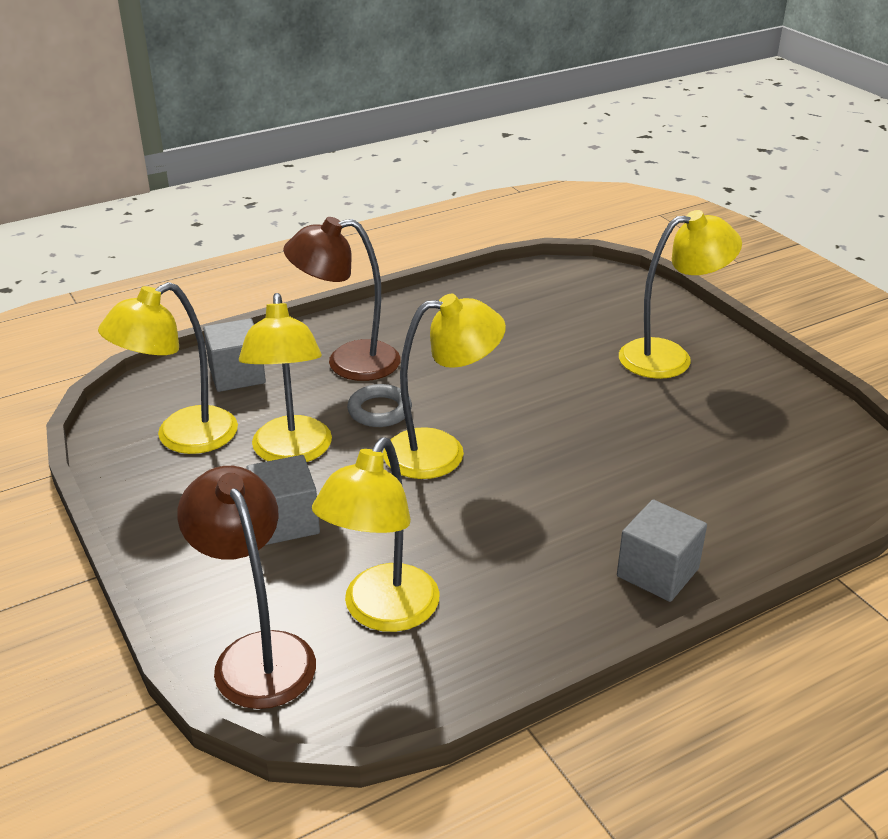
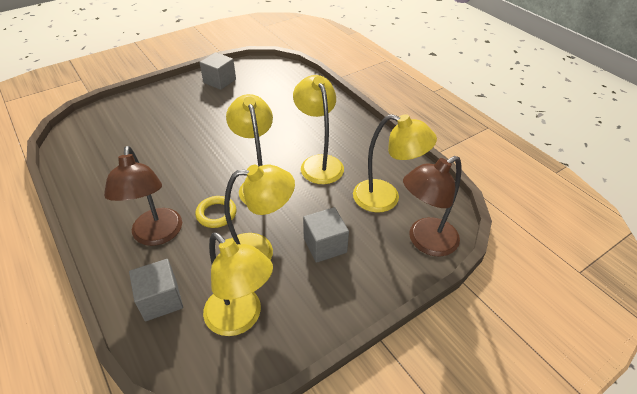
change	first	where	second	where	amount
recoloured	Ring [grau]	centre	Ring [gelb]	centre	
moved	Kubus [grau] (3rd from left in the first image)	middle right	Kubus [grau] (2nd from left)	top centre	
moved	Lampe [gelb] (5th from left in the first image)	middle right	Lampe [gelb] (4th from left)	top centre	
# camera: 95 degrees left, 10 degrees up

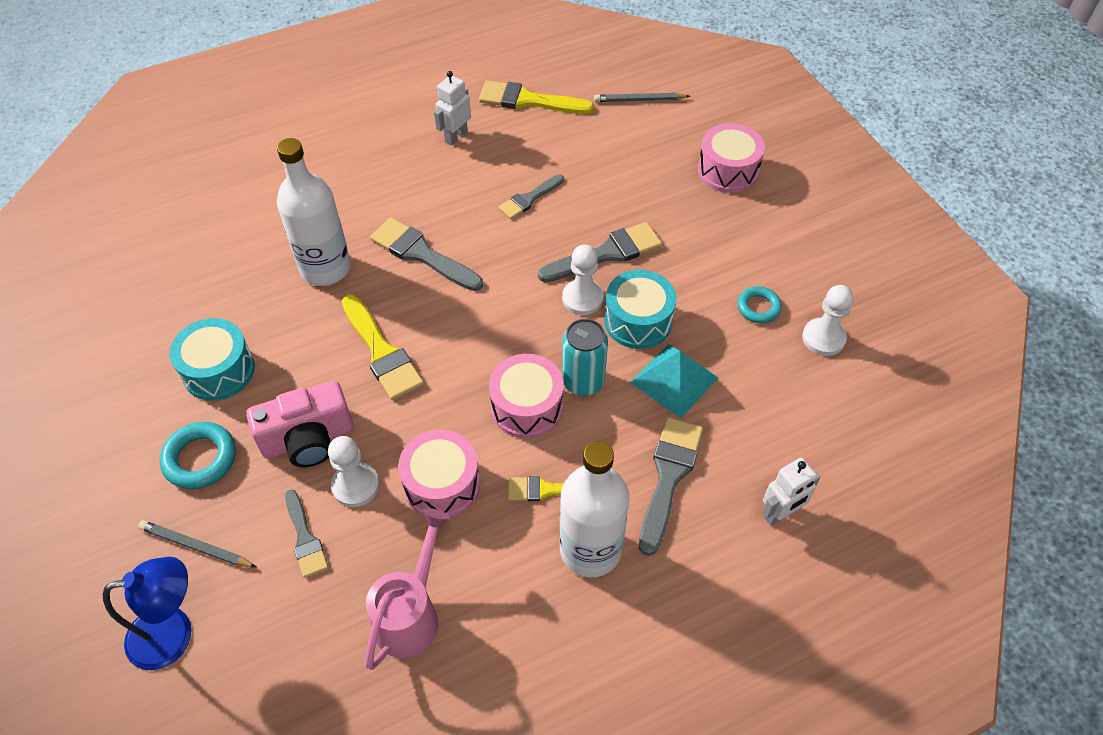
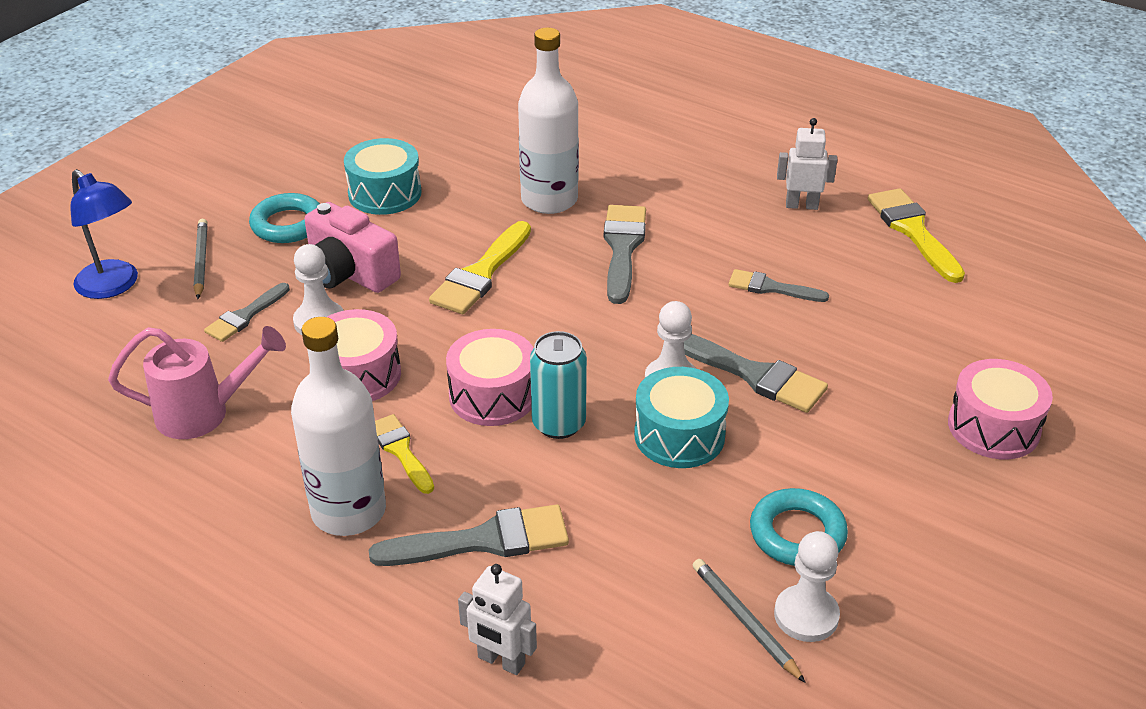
change	first	where	second	where	amount
moved	Bleistift [grau] (2nd from left)	top centre		bottom centre	
removed	Pyramide [türkis]	centre			
resized	Ring [türkis] (2nd from left)	middle right		bottom right	x1.52
# camera: 60 degrees right, 15 degrees down

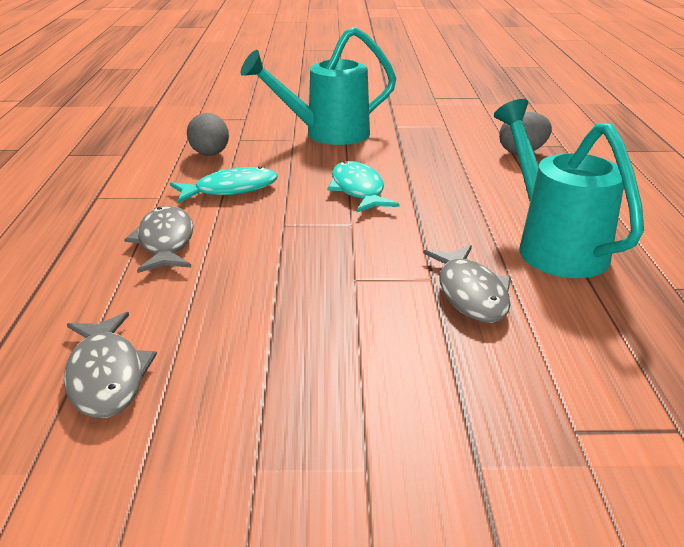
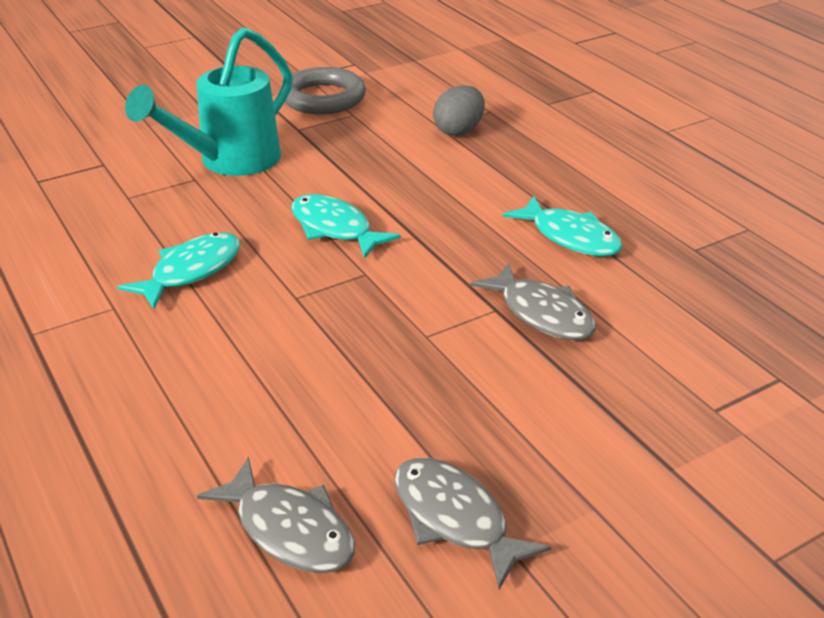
change	first	where	second	where	amount
moved	Fisch [grau] (2nd from left)	middle left		bottom centre	
removed	Ei [grau] (1st from left)	top left			
replaced	Gießkanne [türkis] (2nd from left)	middle right	Fisch [türkis] (3rd from left)	middle right	
added			Ring [grau]	top centre	
# camera: 30 degrees left, 5 degrees up

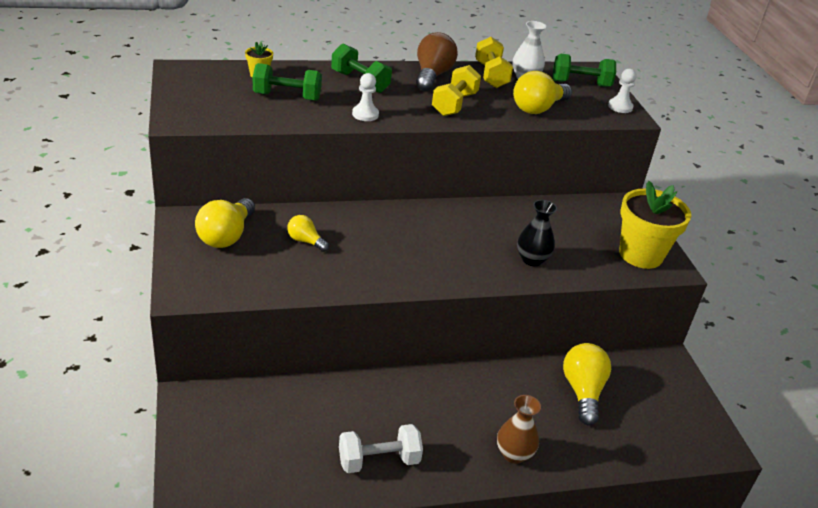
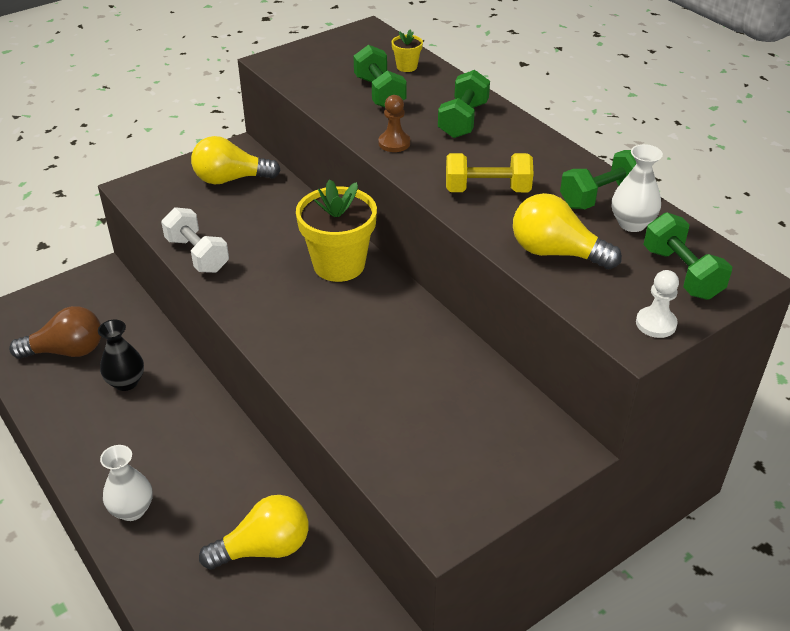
change	first	where	second	where	amount
removed	Glühbirne [gelb] (2nd from left)	centre			
moved	Hantel [weiß]	bottom centre		middle left	
recoloured	Bauer [weiß] (1st from left)	top centre	Bauer [braun]	top centre	
moved	Glühbirne [braun]	top centre		middle left	
recoloured	Hantel [gelb] (2nd from left)	top centre	Hantel [grün] (3rd from left)	top right	
recoloured	Vase [braun]	bottom centre	Vase [weiß] (1st from left)	bottom left	
moved	Vase [schwarz]	centre		middle left	
moved	Blumentopf [gelb] (2nd from left in the first image)	middle right	Blumentopf [gelb] (1st from left)	centre	
# camera: 70 degrees right, 5 degrees up

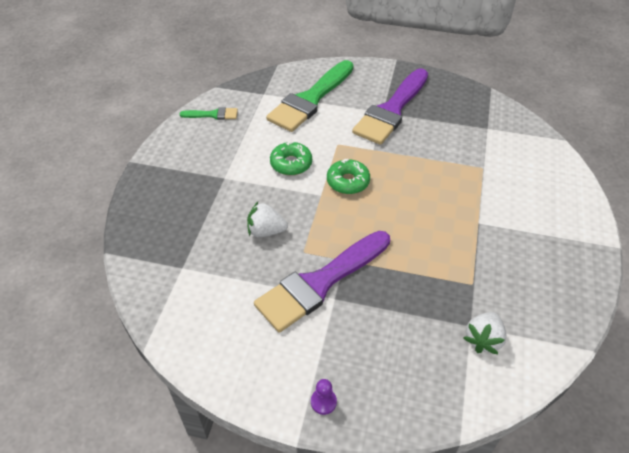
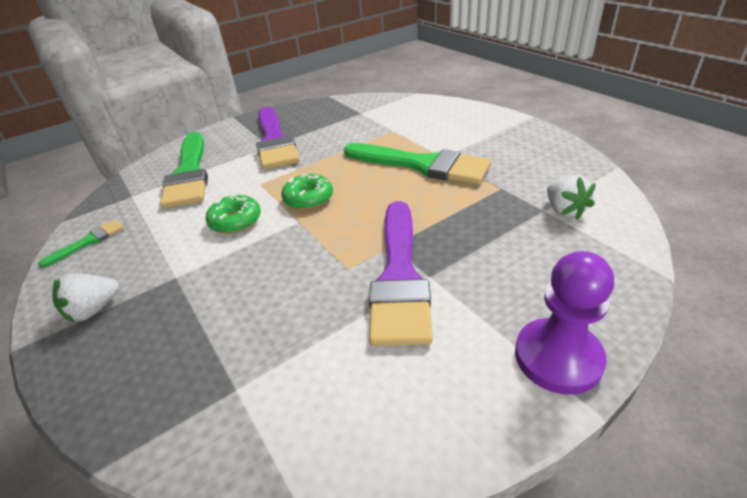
change	first	where	second	where	amount
moved	Erdbeere [weiß] (1st from left)	centre		middle left	
resized	Bauer [lila]	bottom centre		middle right	x2.29
added			Pinsel [grün] (3rd from left)	top centre	
# camera: 45 degrees left, 10 degrees down

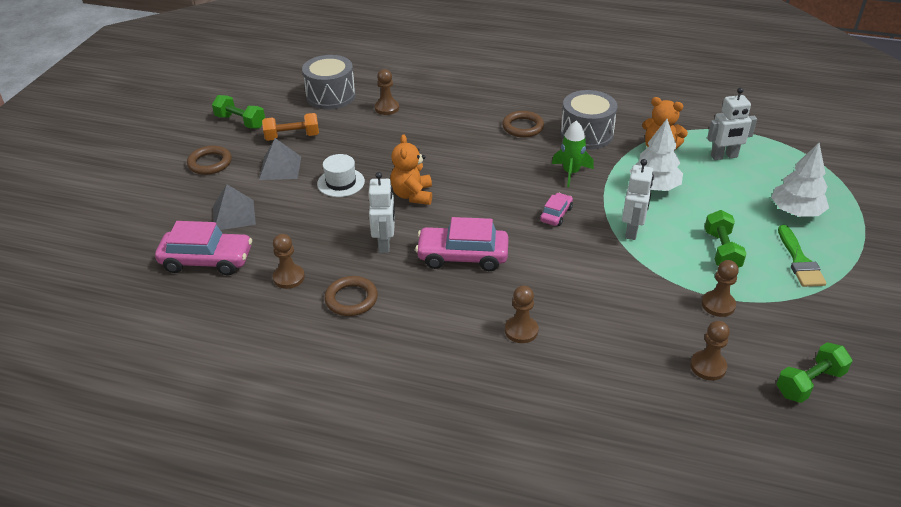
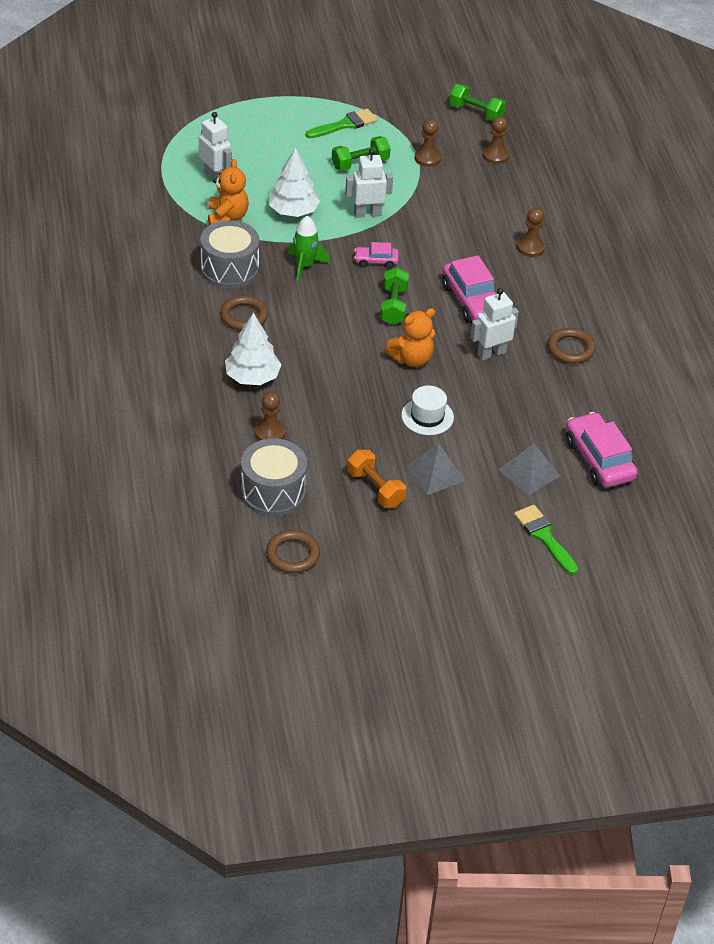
change	first	where	second	where	amount
moved	Ring [braun] (1st from left in the first image)	top left	Ring [braun] (2nd from left)	centre	
moved	Hantel [grün] (1st from left in the first image)	top left	Hantel [grün] (2nd from left)	top centre	
removed	Bauer [braun] (1st from left)	middle left			
moved	Baum [weiß] (2nd from left in the first image)	middle right	Baum [weiß] (1st from left)	centre	
added			Pinsel [grün] (2nd from left)	middle right	
# camera: 120 degrees left, 5 degrees up

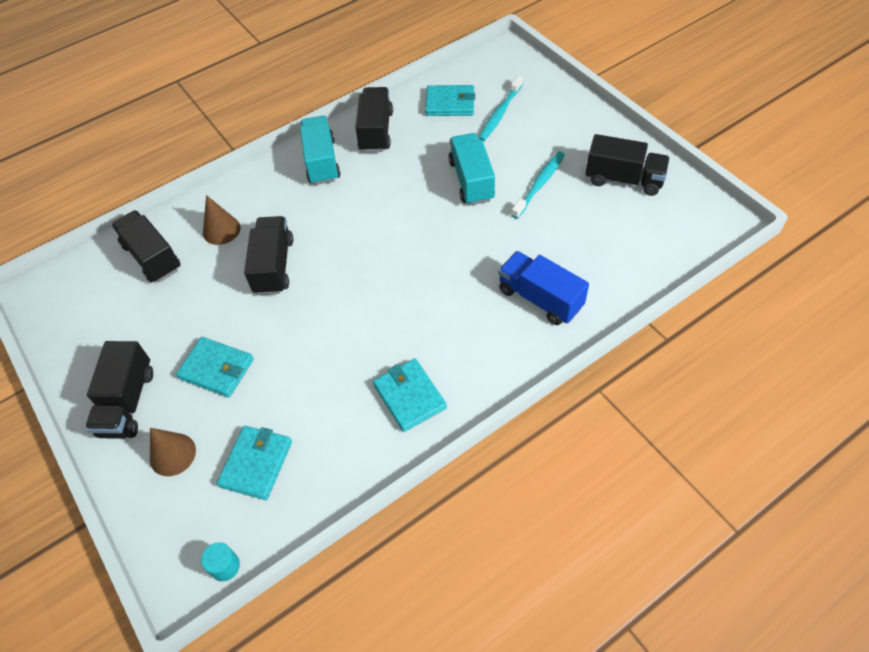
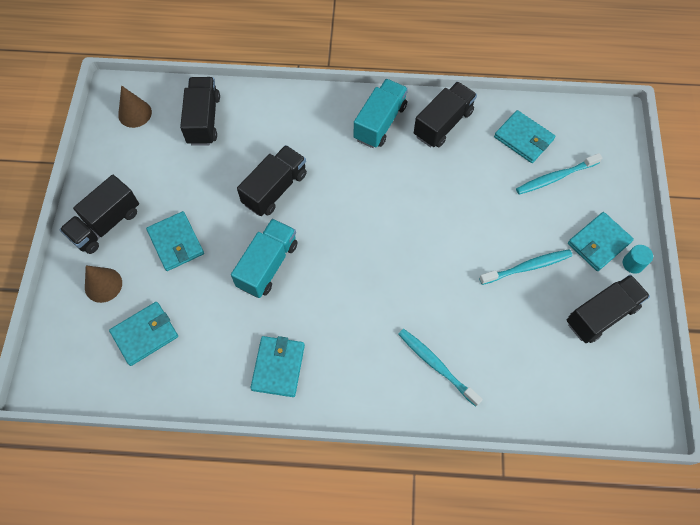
change	first	where	second	where	amount
moved	Vollzylinder [türkis]	bottom left		middle right	
moved	Kegel [braun] (2nd from left)	middle left		top left	
moved	Lastwagen [türkis] (2nd from left in the first image)	top centre	Lastwagen [türkis] (1st from left)	centre	
replaced	Lastwagen [blau]	centre	Zahnbürste [türkis] (1st from left)	bottom centre	
turned	Lastwagen [schwarz] (5th from left)	top right		middle right	90 degrees counterclockwise
added			Geldbörse [türkis] (5th from left)	middle right	
# camera: 35 degrees right, 10 degrees up

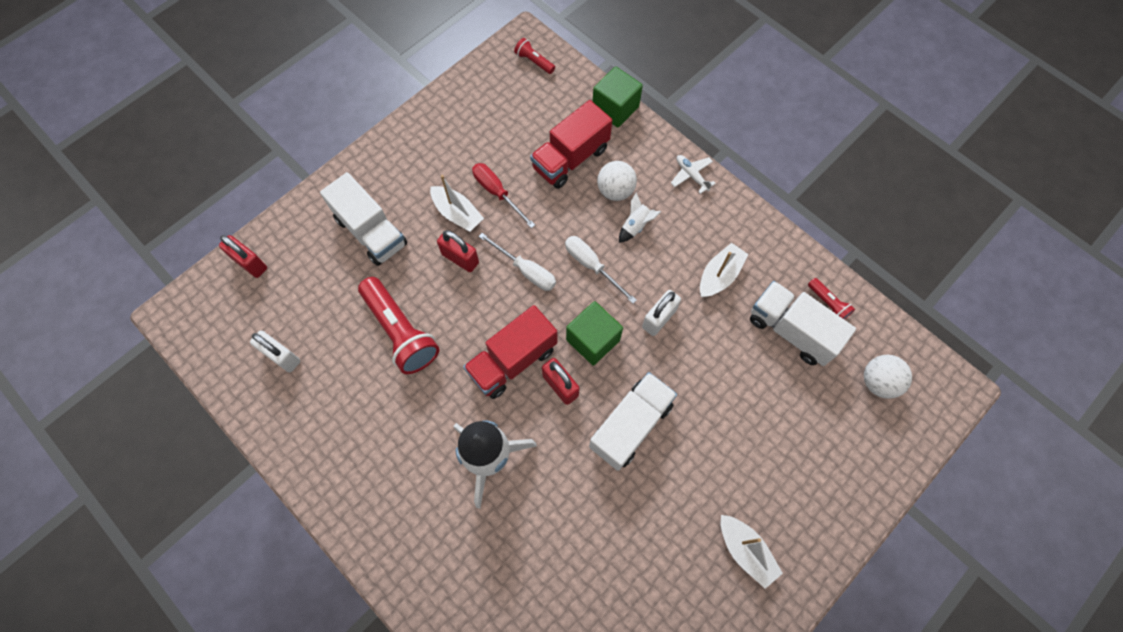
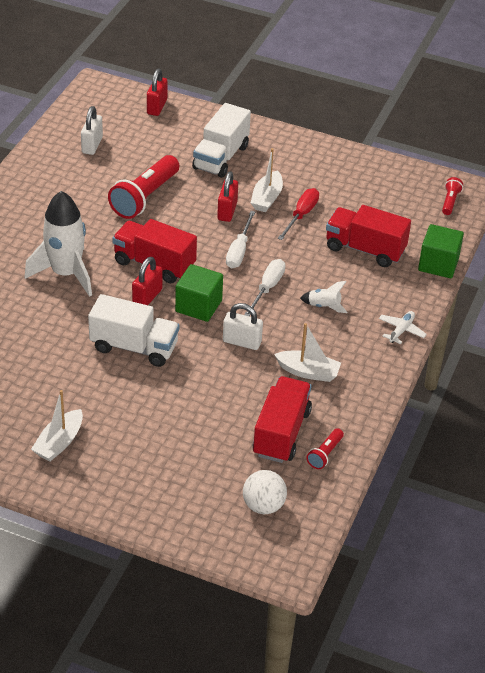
change	first	where	second	where	amount
removed	Ball [weiß] (1st from left)	top centre			
recoloured	Lastwagen [weiß] (3rd from left)	middle right	Lastwagen [rot] (2nd from left)	centre	
# camera: 65 degrees right, 25 degrees down

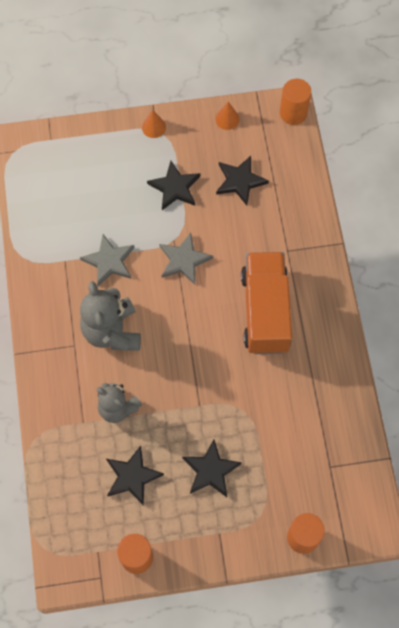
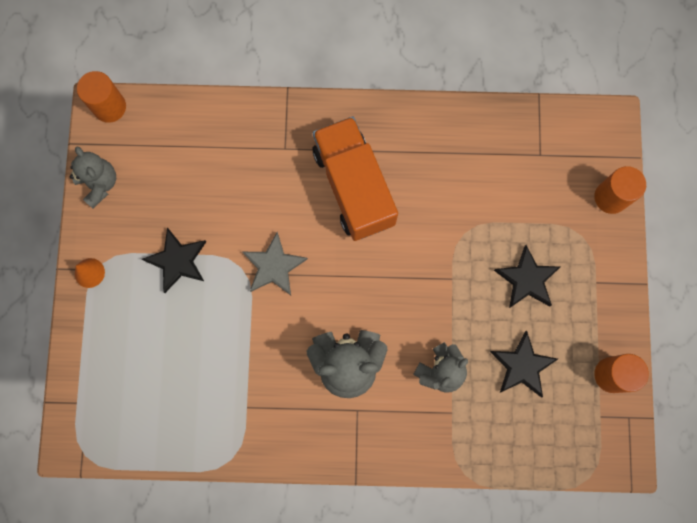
change	first	where	second	where	amount
removed	Stern [grau] (1st from left)	middle left			
replaced	Kegel [orange] (2nd from left)	top centre	Teddybär [grau] (1st from left)	middle left	
removed	Stern [schwarz] (4th from left)	top centre			
turned	Lastwagen [orange]	middle right		centre	60 degrees clockwise
# camera: 80 degrees left, 10 degrees up

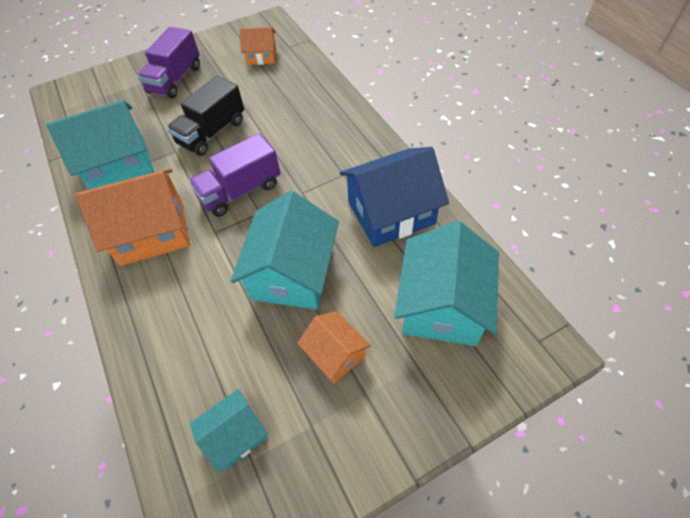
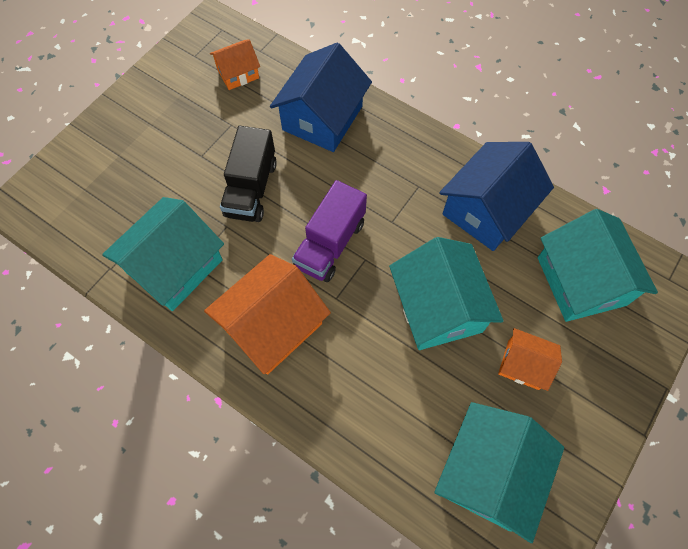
change	first	where	second	where	amount
removed	Lastwagen [lila] (1st from left)	top left			
resized	Haus [türkis] (2nd from left in the first image)	bottom left	Haus [türkis] (3rd from left)	bottom right	x1.83
added			Haus [blau] (1st from left)	top centre	
# camera: 30 degrees left, 10 degrees up

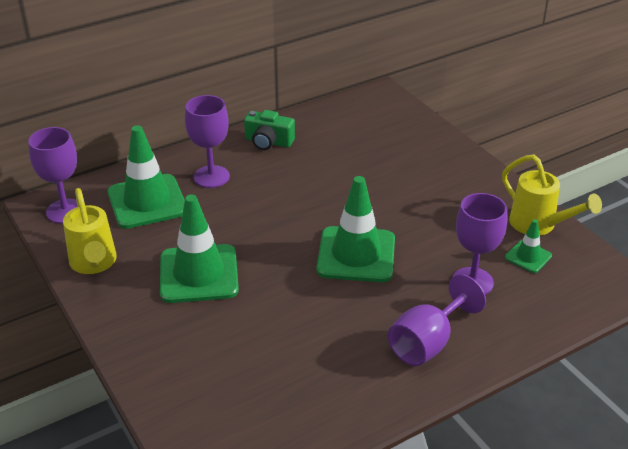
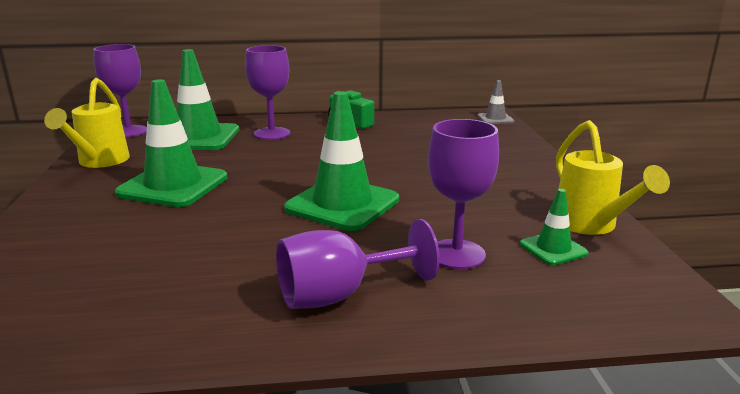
change	first	where	second	where	amount
added			Leitkegel [grau]	top right	
# camera: 25 degrees right, 15 degrees down

